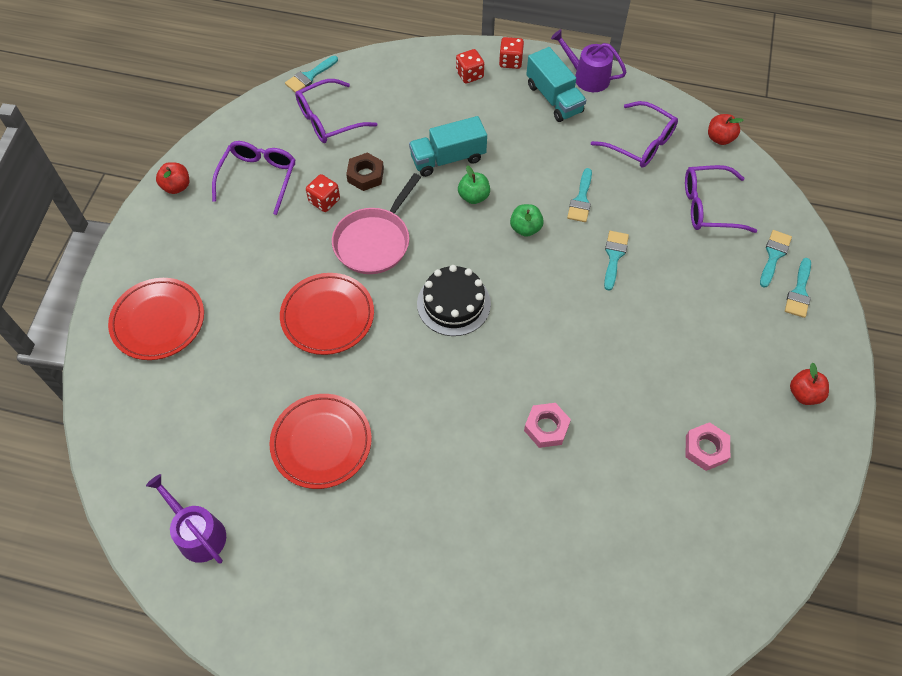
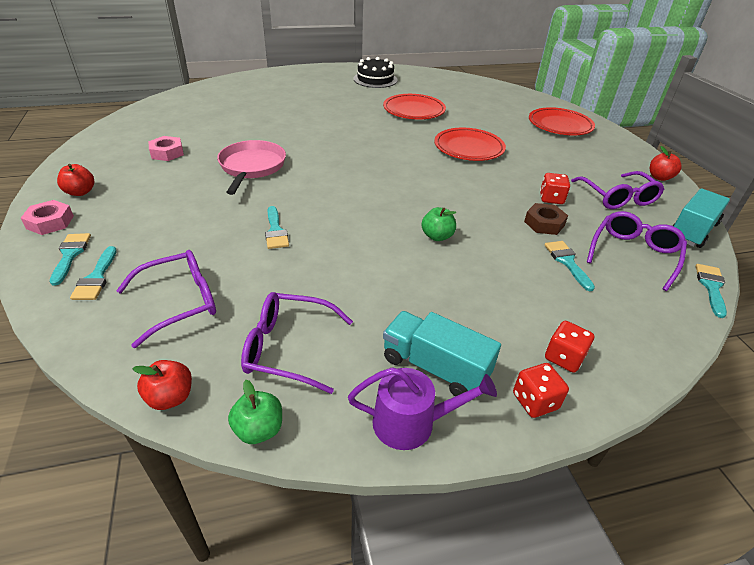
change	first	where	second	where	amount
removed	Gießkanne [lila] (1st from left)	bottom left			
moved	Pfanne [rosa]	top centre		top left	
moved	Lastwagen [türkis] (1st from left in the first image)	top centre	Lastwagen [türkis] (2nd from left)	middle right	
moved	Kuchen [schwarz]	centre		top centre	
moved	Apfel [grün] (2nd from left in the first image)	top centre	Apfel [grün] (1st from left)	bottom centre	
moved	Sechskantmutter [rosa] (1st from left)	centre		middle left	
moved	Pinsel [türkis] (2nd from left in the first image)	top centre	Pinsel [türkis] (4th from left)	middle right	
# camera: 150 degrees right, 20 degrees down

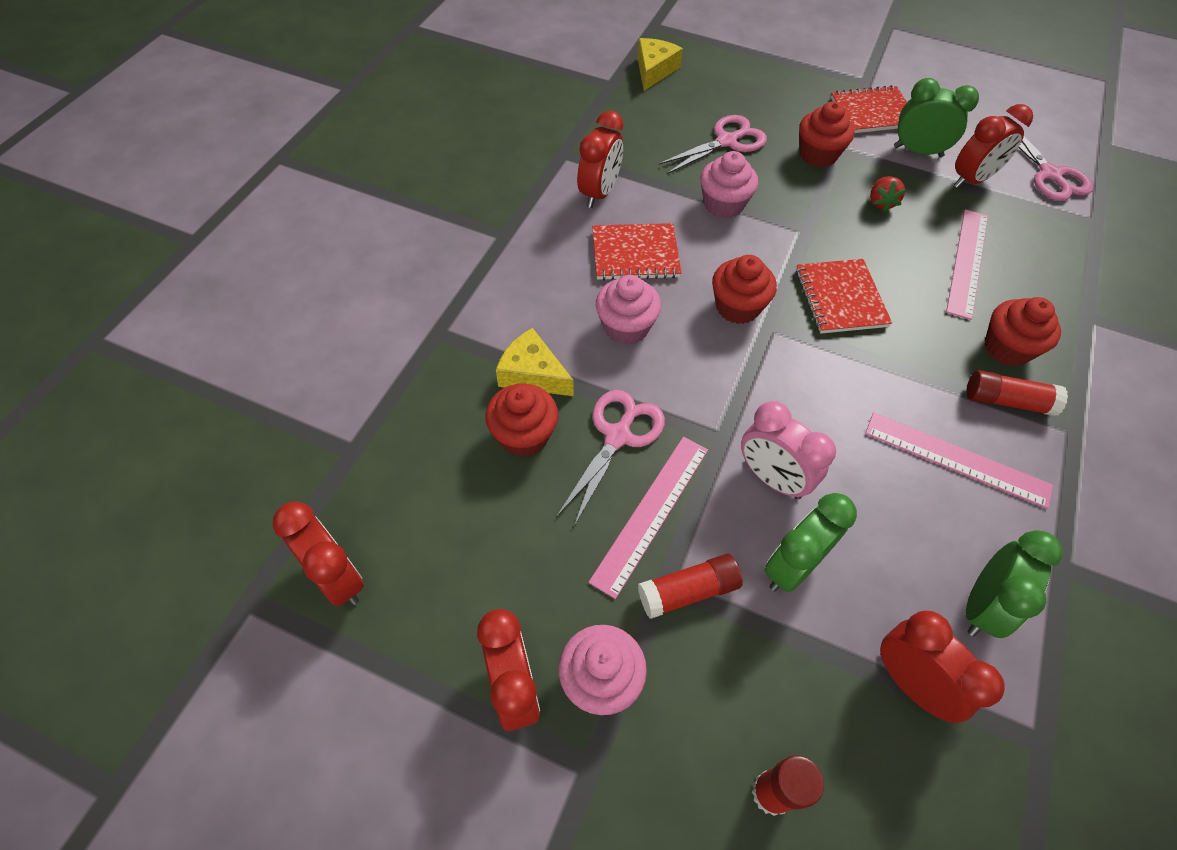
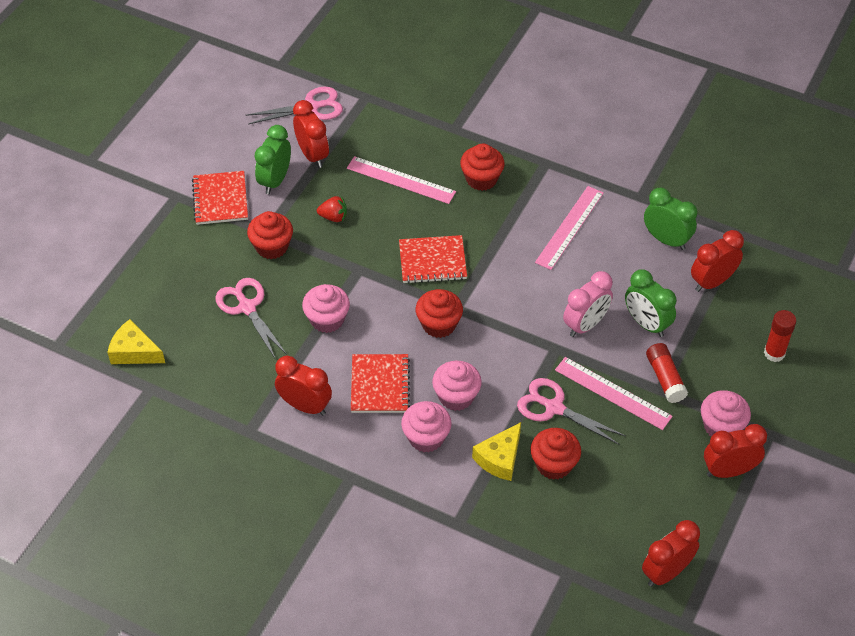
change	first	where	second	where	amount
removed	Klebestift [rot] (3rd from left)	middle right			
added			Muffin [rosa] (2nd from left)	bottom centre	
# camera: 85 degrees left, 5 degrees down

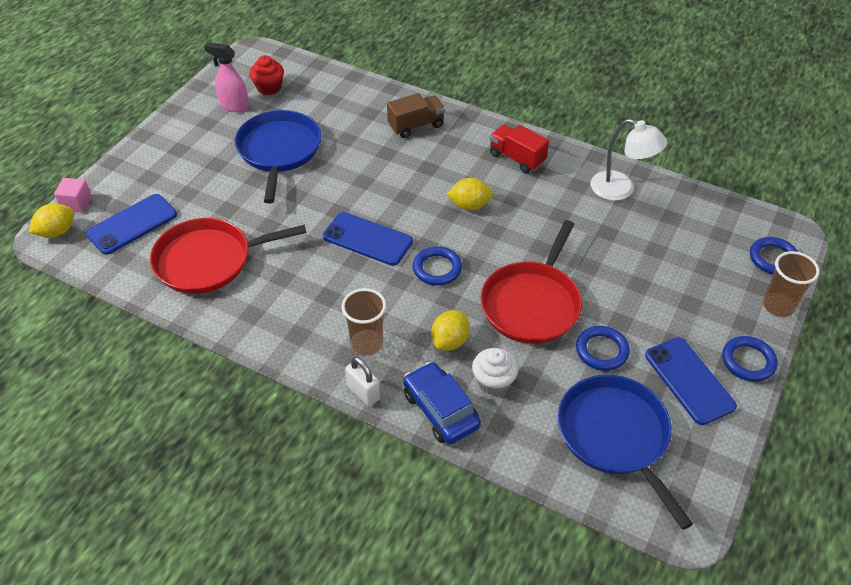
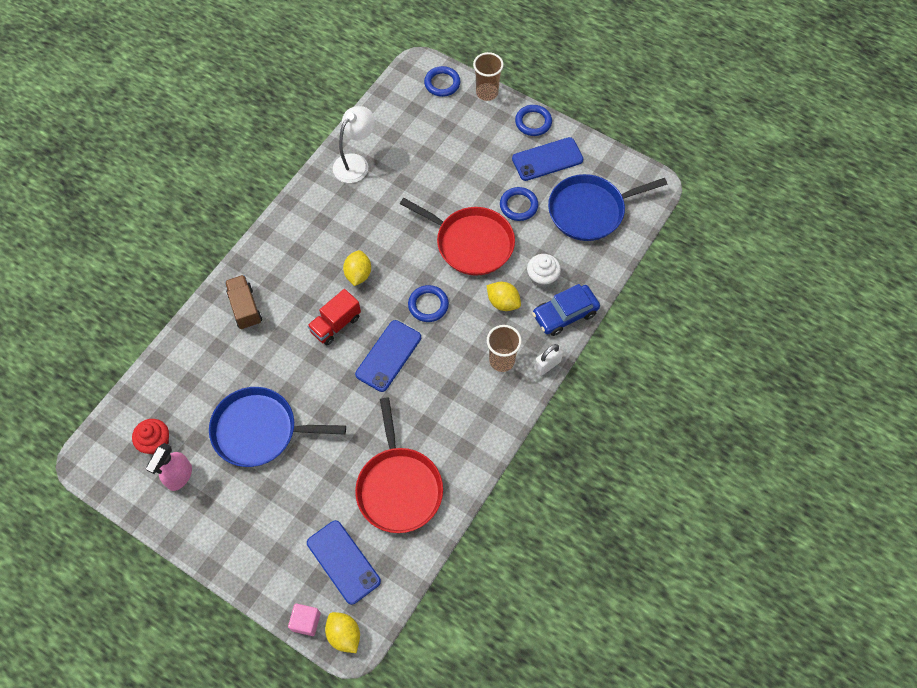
change	first	where	second	where	amount
moved	Lastwagen [rot]	top centre		centre	
# camera: 85 degrees left, 15 degrees up

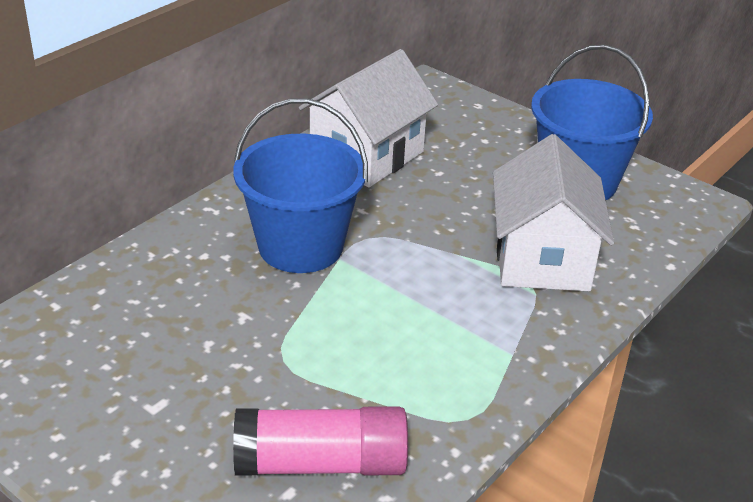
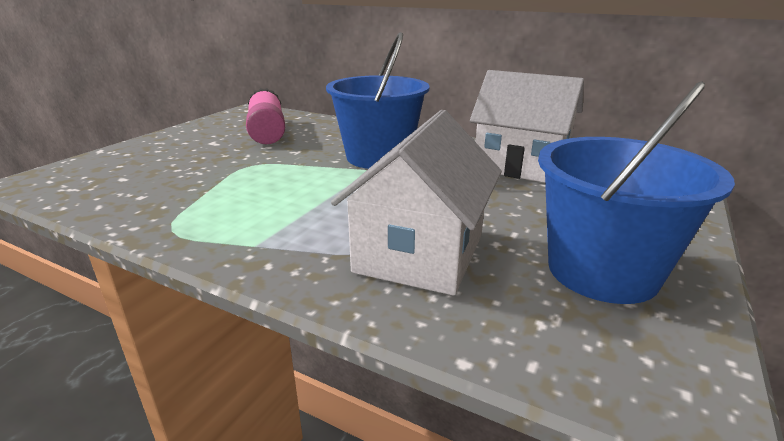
change	first	where	second	where	amount
moved	Klebestift [rosa]	bottom centre		top centre	
turned	Haus [weiß] (2nd from left in the first image)	middle right	Haus [weiß] (1st from left)	centre	60 degrees counterclockwise
# camera: 80 degrees right, 10 degrees down

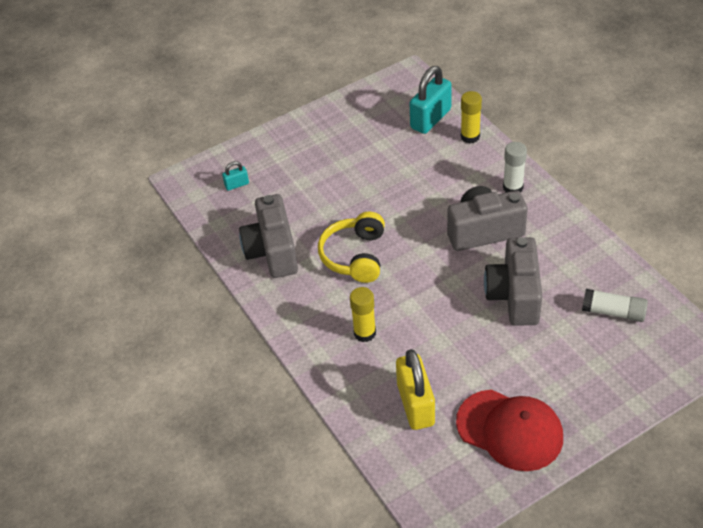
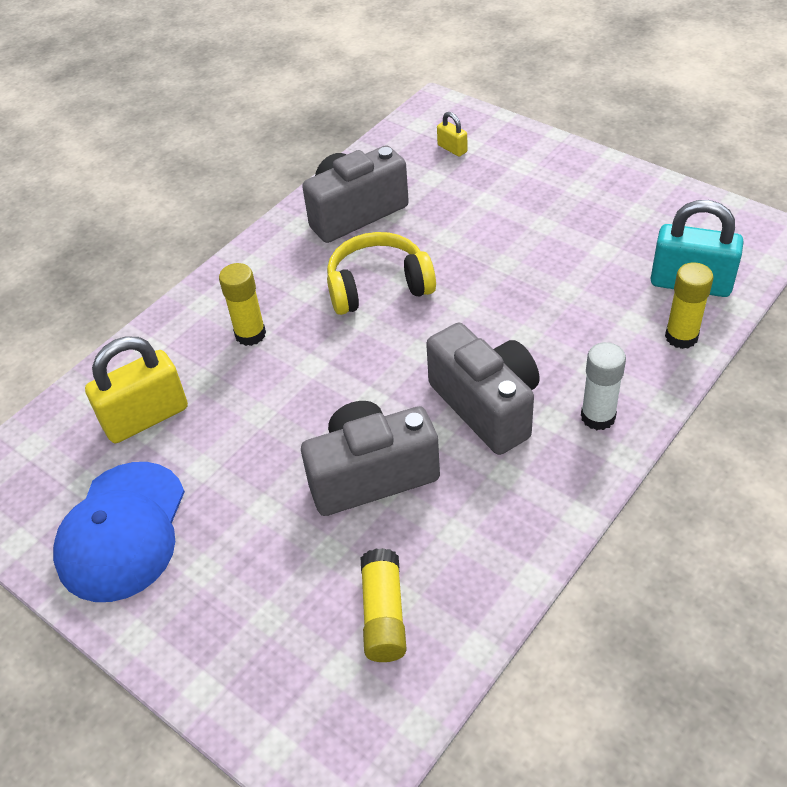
change	first	where	second	where	amount
recoloured	Vorhängeschloss [türkis] (1st from left)	centre	Vorhängeschloss [gelb] (2nd from left)	top centre	
recoloured	Kappe [rot]	bottom right	Kappe [blau]	bottom left	
recoloured	Klebestift [weiß] (2nd from left)	middle right	Klebestift [gelb] (2nd from left)	bottom centre	
# camera: 70 degrees right, 0 degrees up

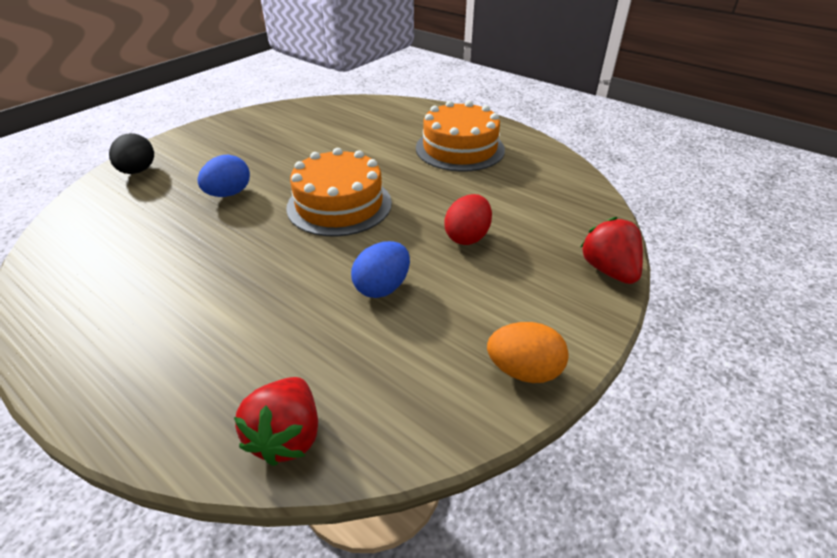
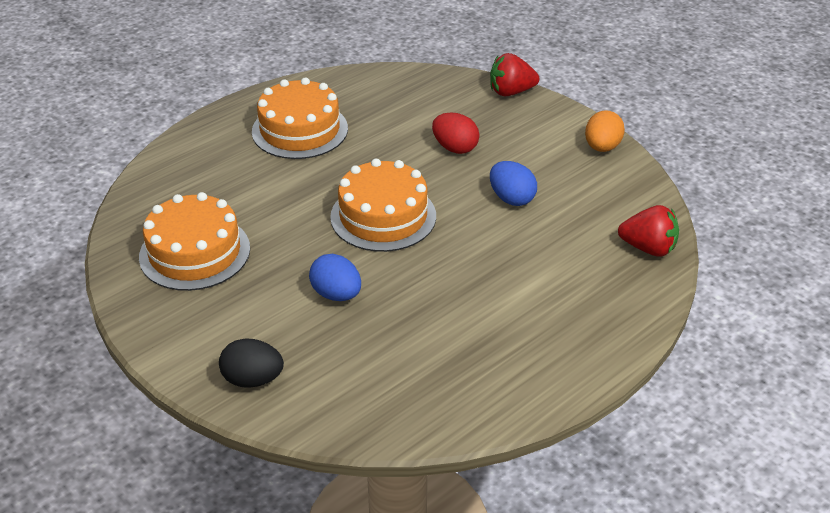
change	first	where	second	where	amount
added			Kuchen [orange] (1st from left)	middle left	
# camera: 80 degrees left, 0 degrees up

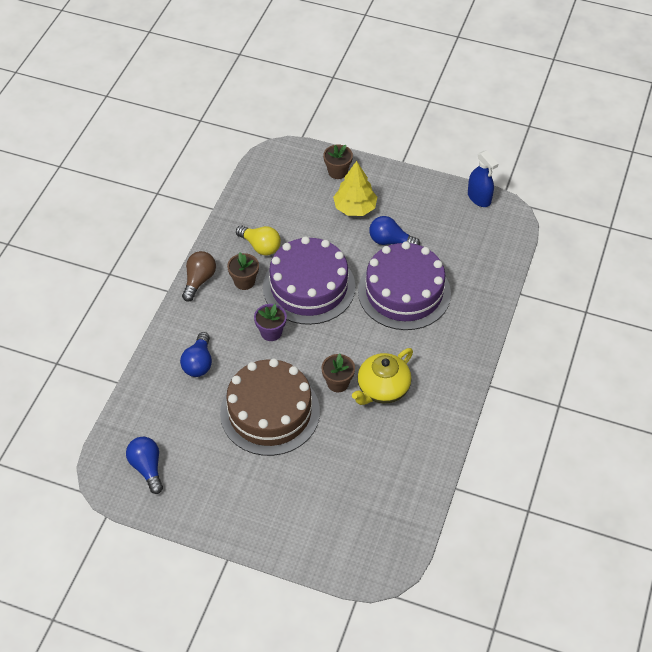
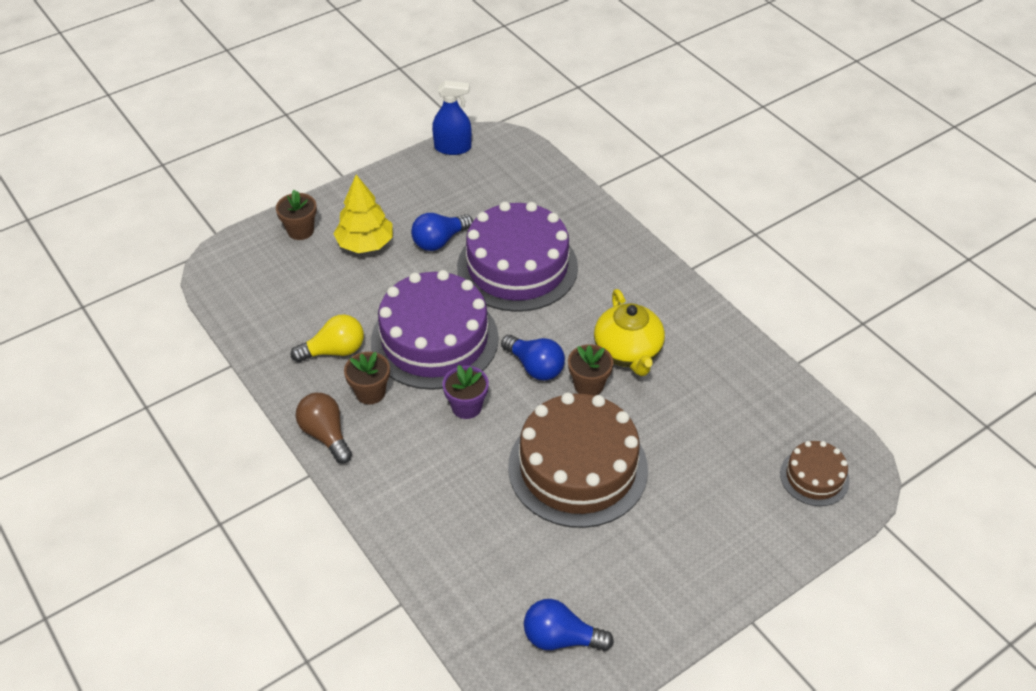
change	first	where	second	where	amount
moved	Glühbirne [blau] (2nd from left)	middle left		centre	
added			Kuchen [braun] (2nd from left)	bottom right	
# camera: 55 degrees left, 5 degrees down

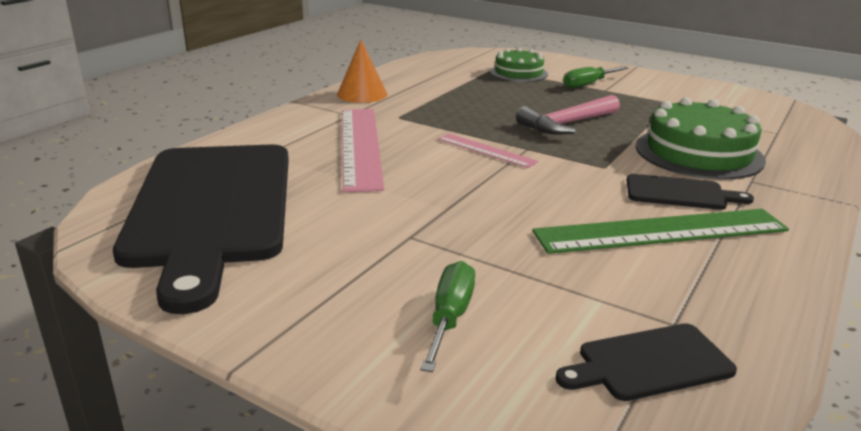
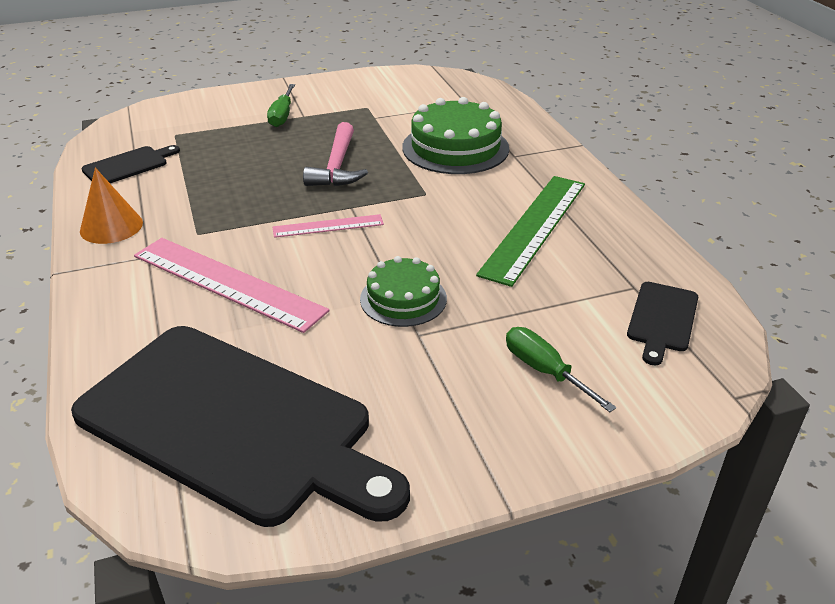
change	first	where	second	where	amount
moved	Kuchen [grün] (1st from left)	top centre		centre	
moved	Schneidebrett [schwarz] (3rd from left in the first image)	middle right	Schneidebrett [schwarz] (1st from left)	top left	
# camera: 50 degrees left, 10 degrees up

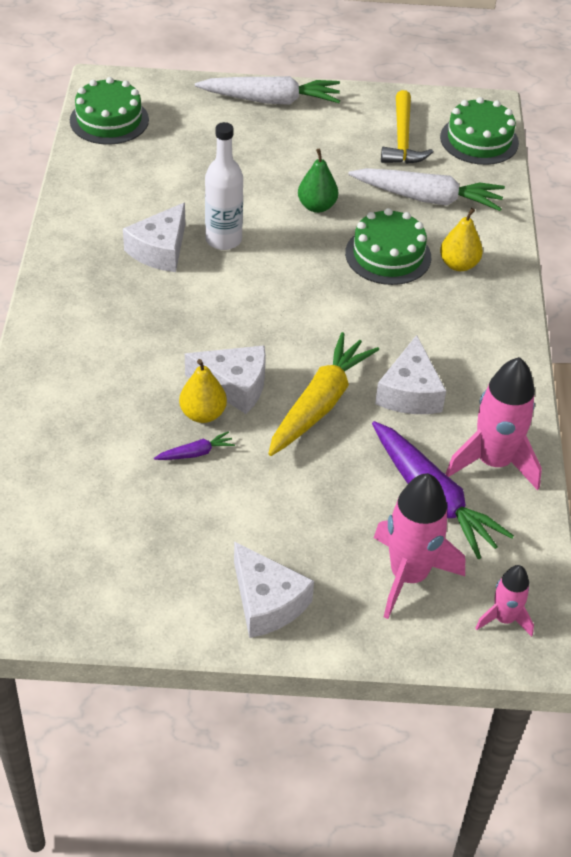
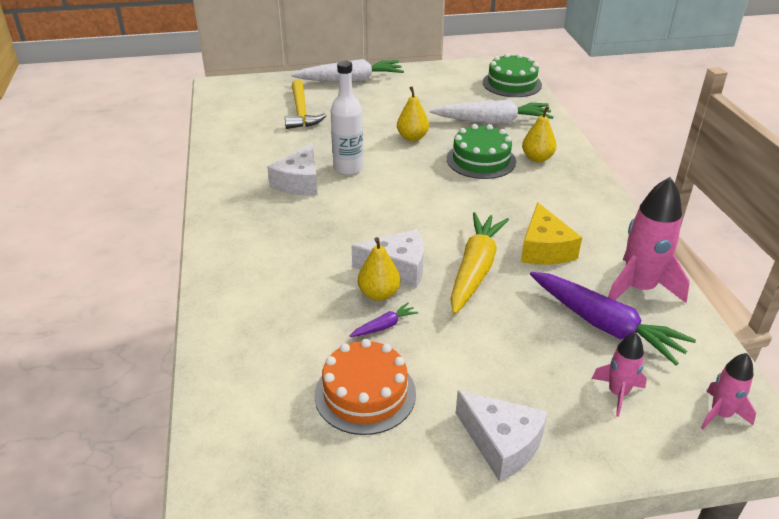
change	first	where	second	where	amount
removed	Kuchen [grün] (1st from left)	top left			
recoloured	Birne [grün]	top centre	Birne [gelb] (2nd from left)	top centre	
resized	Rakete [rosa] (1st from left)	middle right		bottom right	x0.56
recoloured	Käse [weiß] (4th from left)	middle right	Käse [gelb]	middle right	
moved	Hammer [gelb]	top right		top centre	
added			Kuchen [orange]	bottom centre	
# camera: 10 degrees left, 10 degrees down

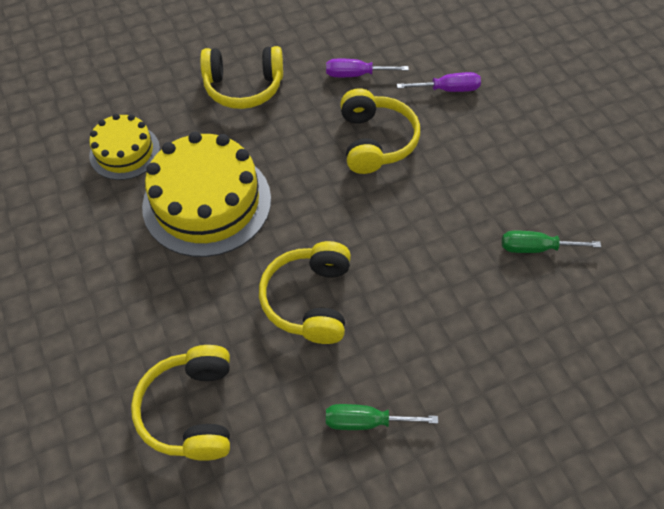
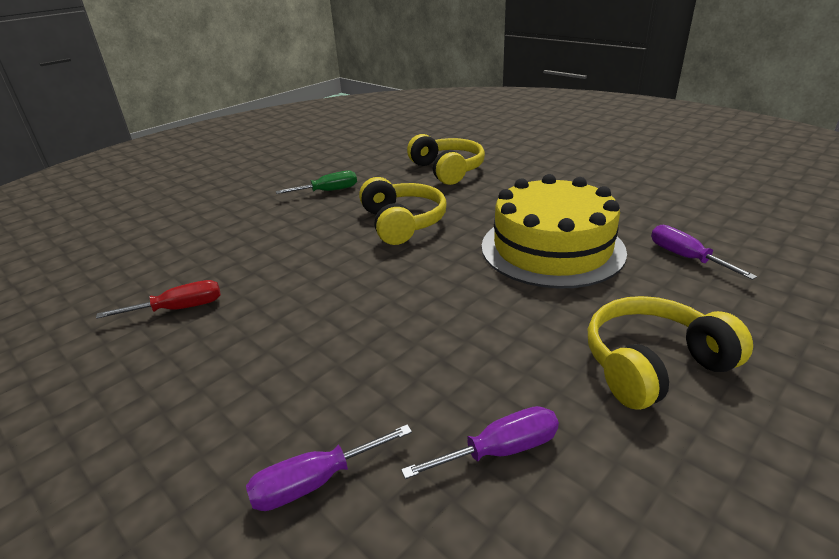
change	first	where	second	where	amount
replaced	Kuchen [gelb] (1st from left)	top left	Schraubenzieher [lila] (3rd from left)	middle right	
removed	Kopfhörer [gelb] (4th from left)	top centre			
recoloured	Schraubenzieher [grün] (2nd from left)	middle right	Schraubenzieher [rot]	middle left	
# camera: 160 degrees right, 25 degrees down

